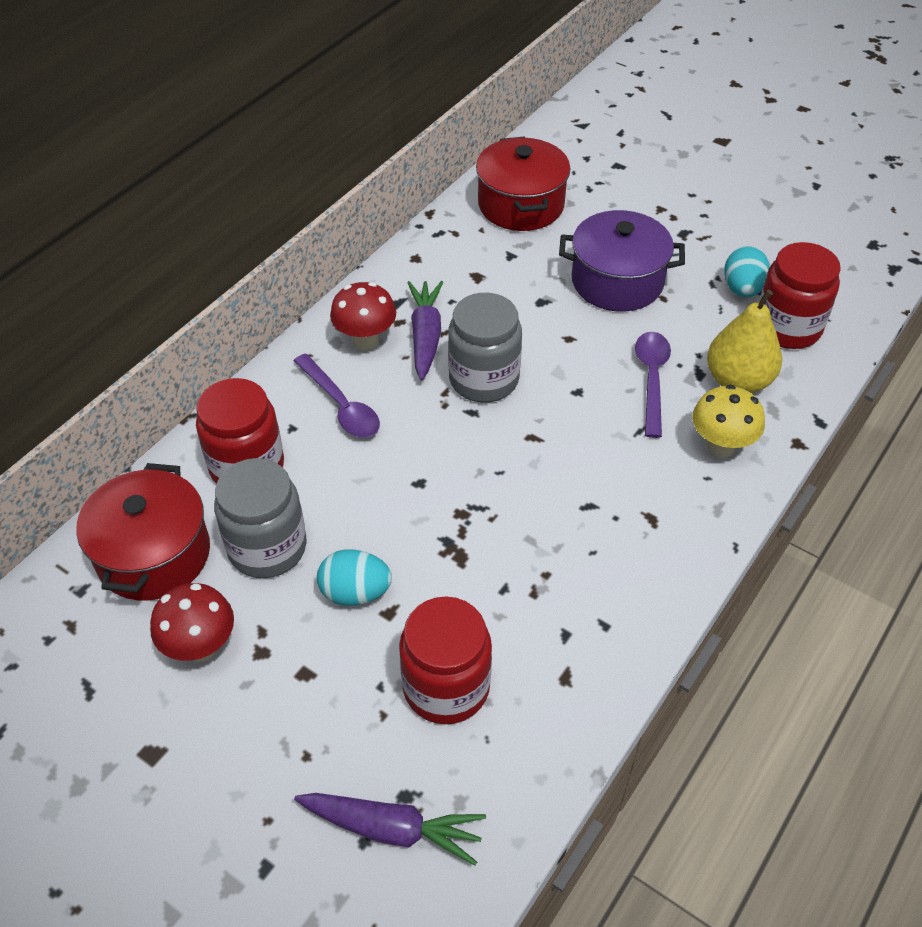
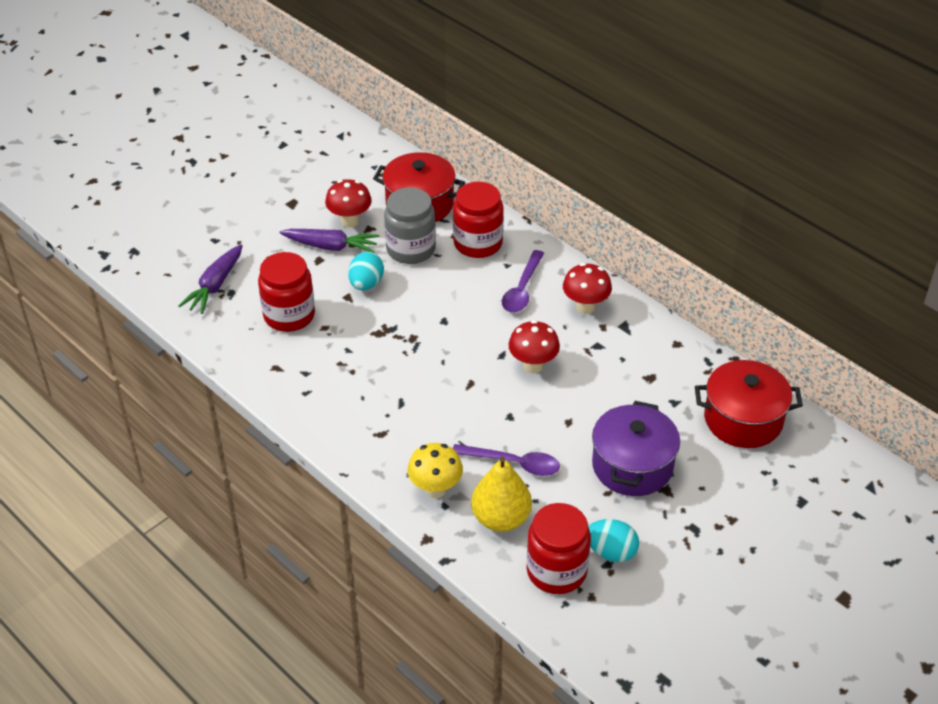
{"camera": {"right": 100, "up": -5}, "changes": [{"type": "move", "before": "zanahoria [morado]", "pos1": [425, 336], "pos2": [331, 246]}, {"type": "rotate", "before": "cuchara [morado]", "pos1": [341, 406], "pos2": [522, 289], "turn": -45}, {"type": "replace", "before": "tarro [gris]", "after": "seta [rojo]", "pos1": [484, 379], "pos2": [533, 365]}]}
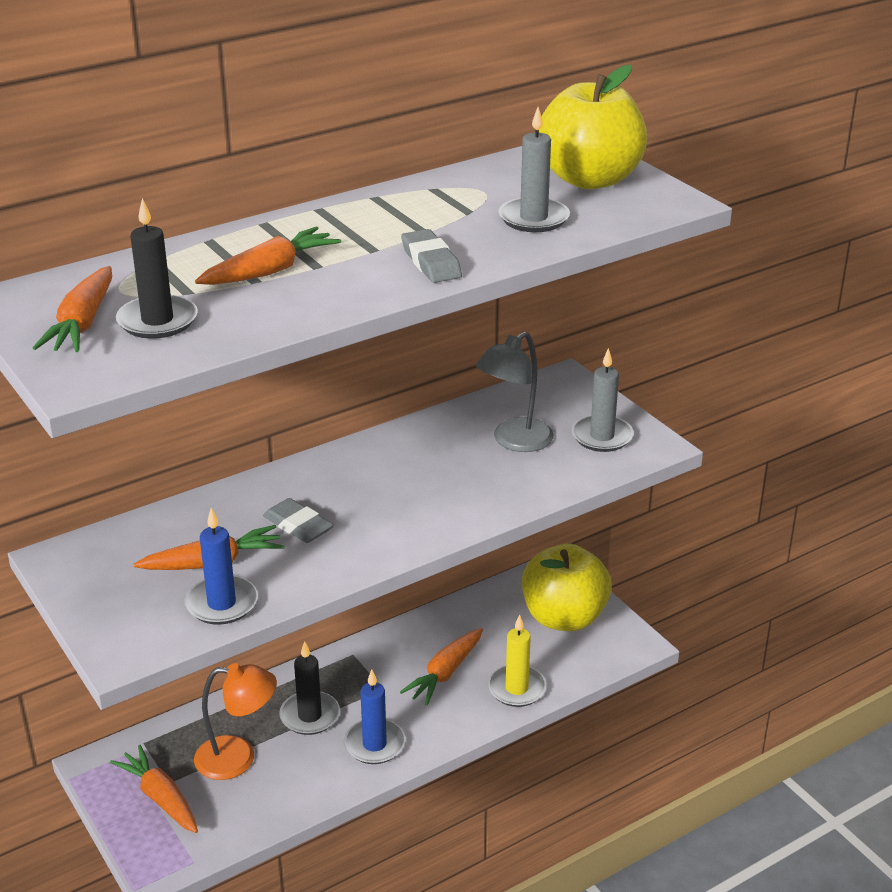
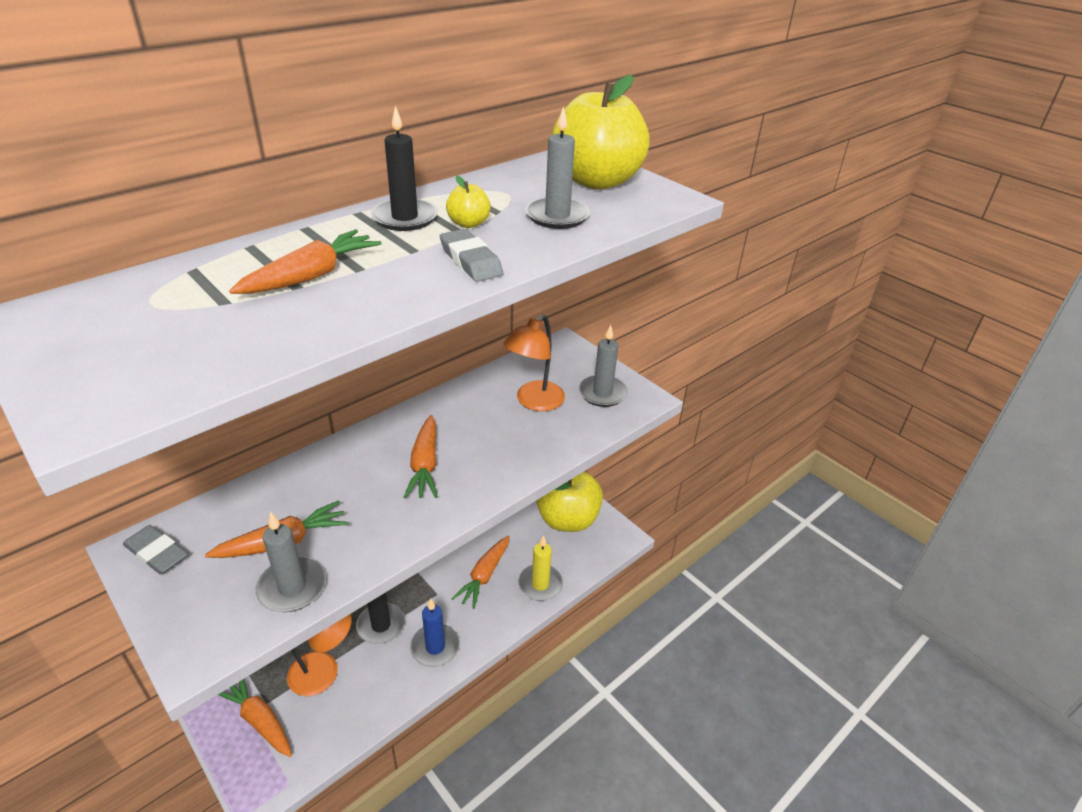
{"camera": {"right": -10, "up": 5}, "changes": [{"type": "move", "before": "goma de borrar [gris]", "pos1": [298, 525], "pos2": [157, 553]}, {"type": "recolor", "before": "vela [azul]", "after": "vela [gris]", "pos1": [221, 604], "pos2": [292, 587]}, {"type": "move", "before": "vela [negro]", "pos1": [157, 321], "pos2": [405, 218]}, {"type": "move", "before": "zanahoria [naranja]", "pos1": [82, 324], "pos2": [425, 465]}, {"type": "insert", "after": "manzana [amarillo]", "pos2": [468, 223]}, {"type": "recolor", "before": "lámpara [gris]", "after": "lámpara [naranja]", "pos1": [514, 441], "pos2": [534, 402]}]}
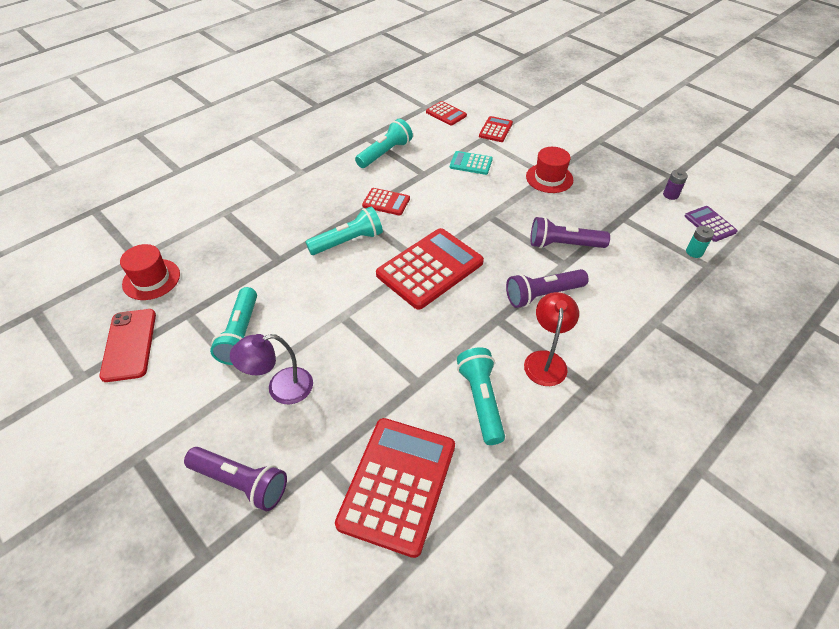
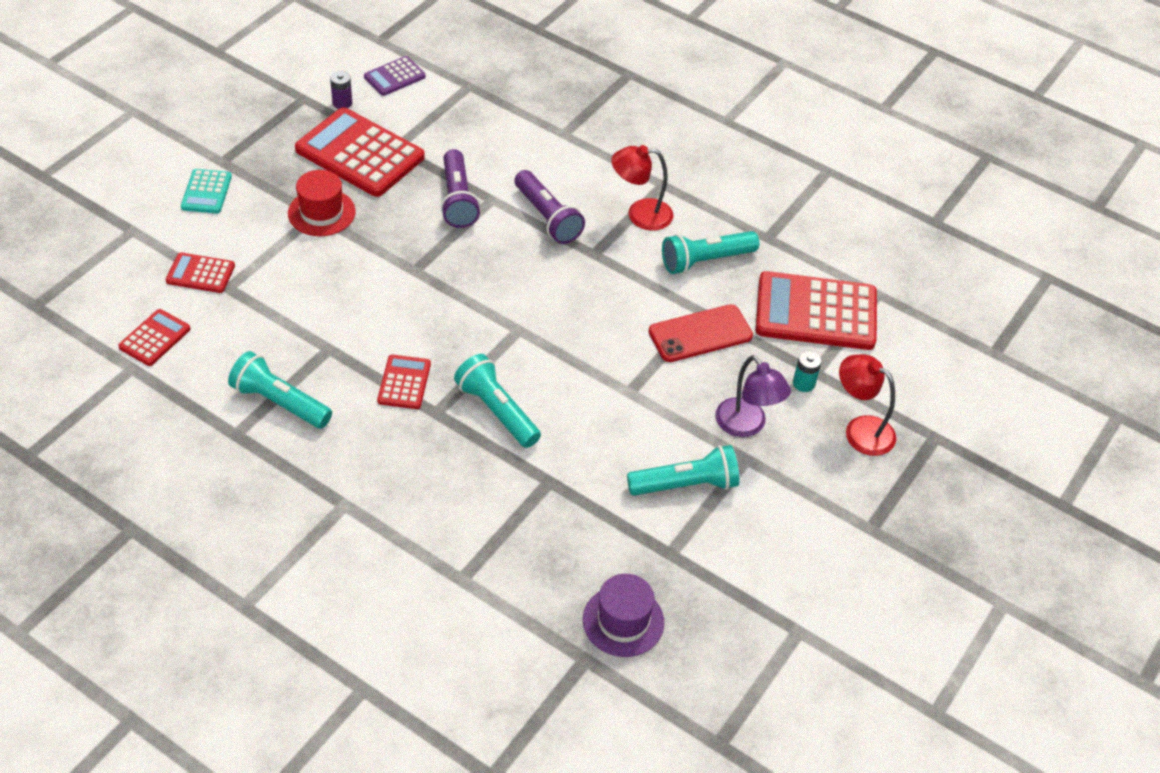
{"camera": {"right": -105, "up": 0}, "changes": [{"type": "move", "before": "calculadora [turquesa]", "pos1": [471, 163], "pos2": [206, 192]}, {"type": "move", "before": "calculadora [rojo]", "pos1": [430, 268], "pos2": [360, 153]}, {"type": "recolor", "before": "sombrero [rojo]", "after": "sombrero [morado]", "pos1": [151, 279], "pos2": [623, 621]}, {"type": "move", "before": "móvil [rojo]", "pos1": [129, 344], "pos2": [700, 334]}, {"type": "move", "before": "pila [turquesa]", "pos1": [694, 252], "pos2": [803, 383]}, {"type": "replace", "before": "lámpara de mano [morado]", "after": "lámpara [rojo]", "pos1": [241, 482], "pos2": [860, 430]}]}
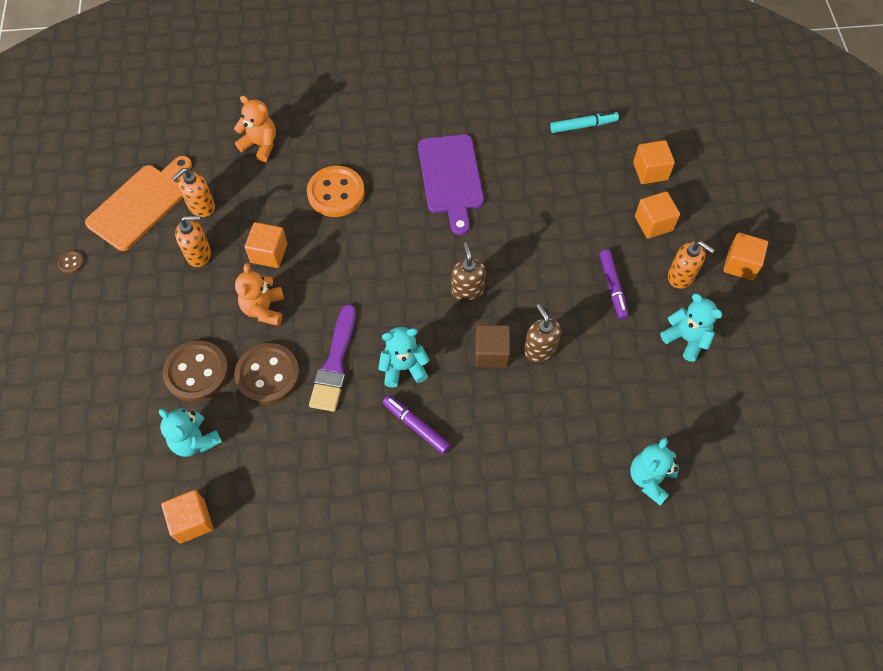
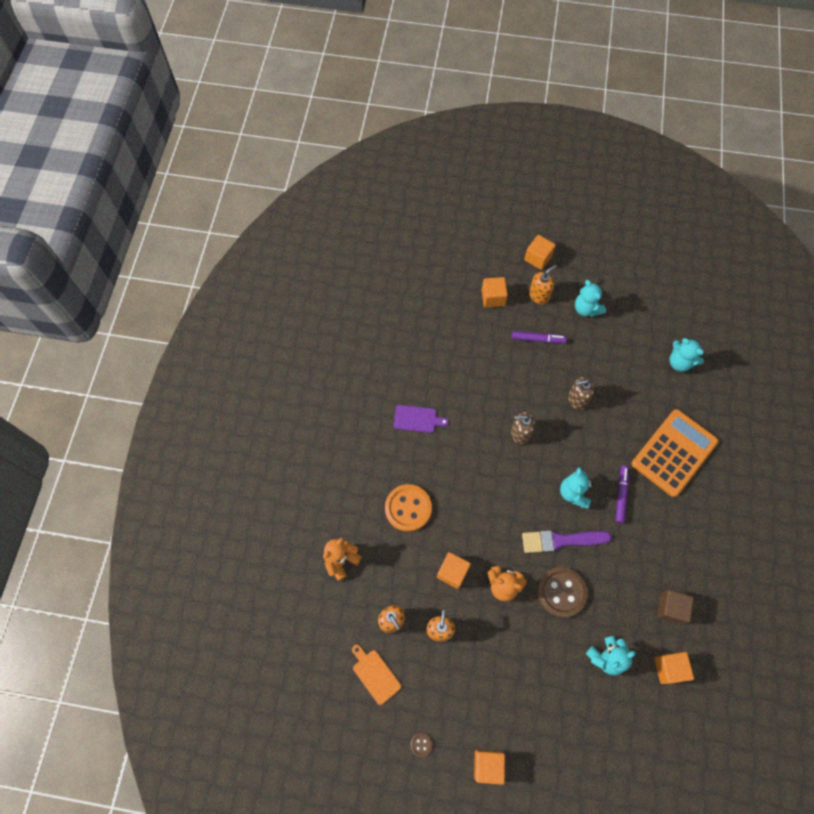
{"camera": {"right": -75, "up": 5}, "changes": [{"type": "resize", "before": "tabla de cortar [naranja]", "pos1": [140, 204], "pos2": [375, 674], "scale": 0.58}, {"type": "resize", "before": "tabla de cortar [morado]", "pos1": [451, 178], "pos2": [417, 419], "scale": 0.58}, {"type": "move", "before": "cubo [naranja]", "pos1": [650, 171], "pos2": [488, 765]}, {"type": "rotate", "before": "pincel [morado]", "pos1": [335, 363], "pos2": [561, 540], "turn": 150}, {"type": "rotate", "before": "osito [turquesa]", "pos1": [686, 339], "pos2": [586, 309], "turn": -90}, {"type": "rotate", "before": "rotulador [morado]", "pos1": [416, 426], "pos2": [621, 495], "turn": 135}, {"type": "insert", "after": "calculadora [naranja]", "pos2": [674, 453]}, {"type": "move", "before": "cubo [marrón]", "pos1": [491, 353], "pos2": [670, 608]}, {"type": "delete", "before": "botón [marrón]", "pos1": [196, 372]}, {"type": "delete", "before": "rotulador [turquesa]", "pos1": [583, 126]}]}
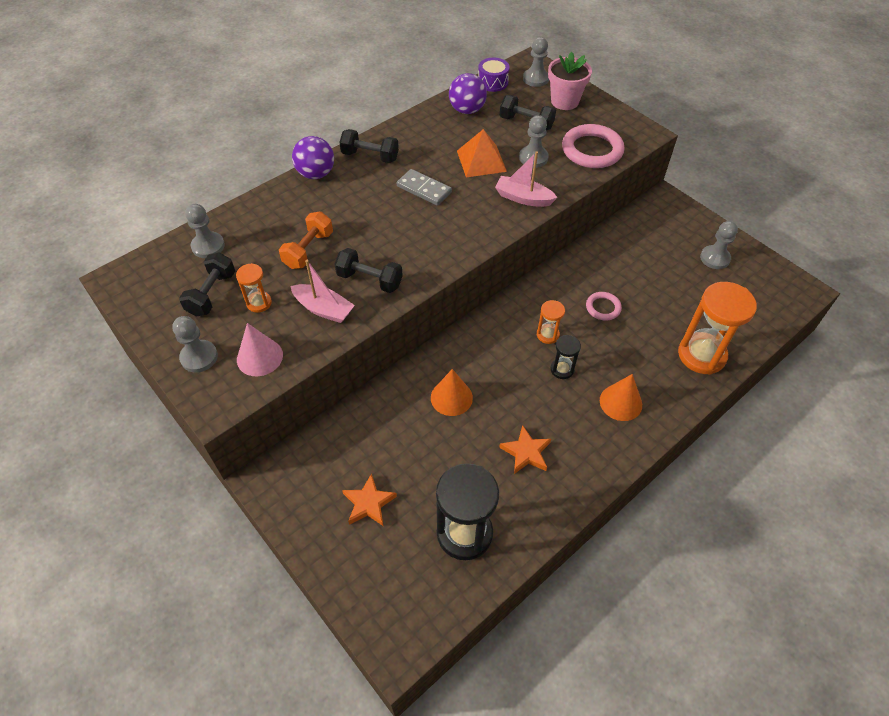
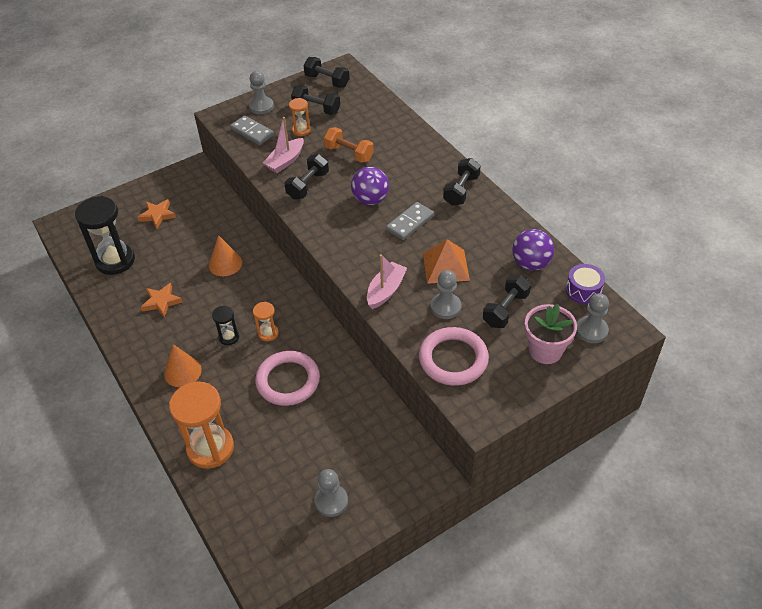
{"camera": {"right": 100, "up": -5}, "changes": [{"type": "replace", "before": "cono [rosa]", "after": "ficha de dominó [gris]", "pos1": [259, 357], "pos2": [252, 132]}, {"type": "resize", "before": "anillo [rosa]", "pos1": [603, 308], "pos2": [288, 381], "scale": 1.86}, {"type": "insert", "after": "mancuerna [negro]", "pos2": [327, 81]}, {"type": "move", "before": "pelota [morado]", "pos1": [316, 174], "pos2": [370, 200]}, {"type": "delete", "before": "peón [gris]", "pos1": [208, 246]}]}
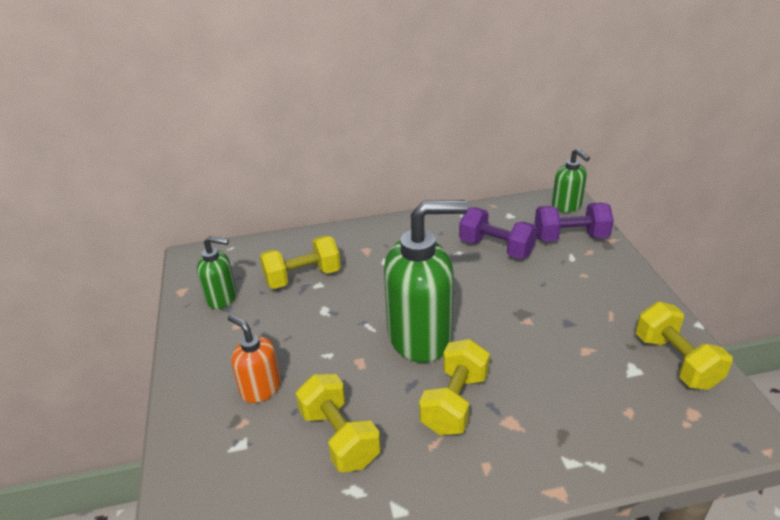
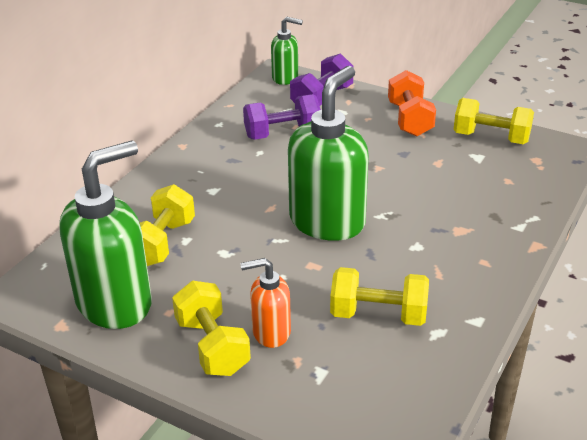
{"camera": {"right": -50, "up": 0}, "changes": [{"type": "resize", "before": "dispensador de jabón [verde]", "pos1": [222, 298], "pos2": [115, 303], "scale": 1.91}, {"type": "move", "before": "mancuerna [amarillo]", "pos1": [455, 402], "pos2": [212, 346]}, {"type": "insert", "after": "mancuerna [naranja]", "pos2": [410, 119]}]}
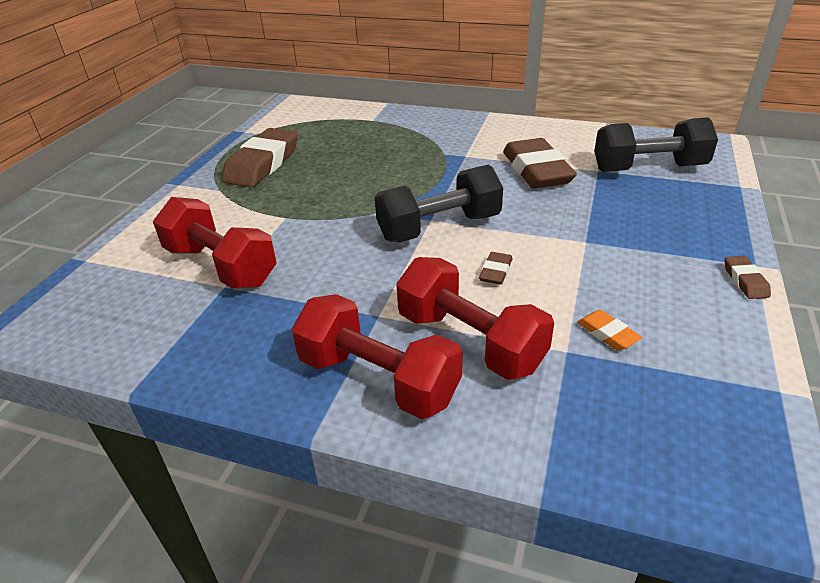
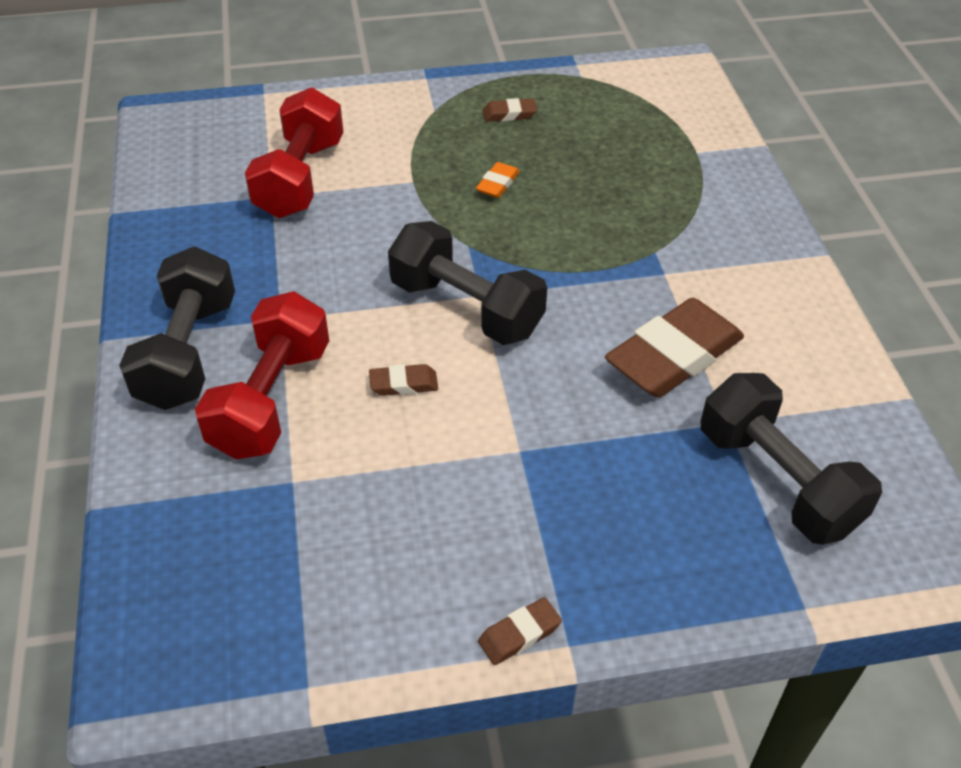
{"camera": {"right": 60, "up": 10}, "changes": [{"type": "recolor", "before": "mancuerna [rojo]", "after": "mancuerna [negro]", "pos1": [378, 379], "pos2": [188, 353]}, {"type": "move", "before": "goma de borrar [naranja]", "pos1": [607, 334], "pos2": [497, 184]}, {"type": "resize", "before": "goma de borrar [marrón]", "pos1": [262, 164], "pos2": [509, 114], "scale": 0.44}]}
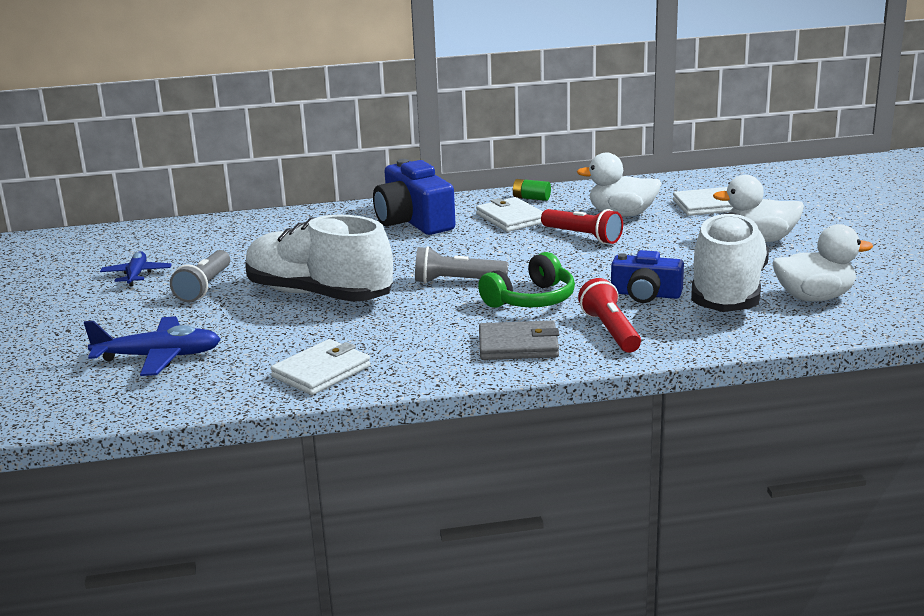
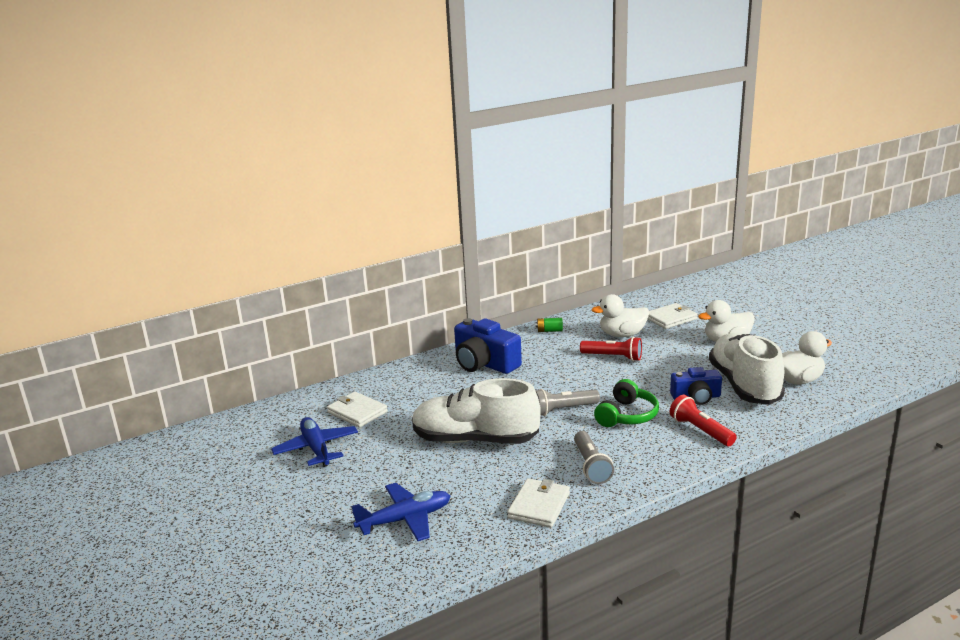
{"camera": {"right": -20, "up": 0}, "changes": [{"type": "resize", "before": "avión [azul]", "pos1": [137, 275], "pos2": [316, 448], "scale": 1.56}, {"type": "move", "before": "cartera [blanco]", "pos1": [511, 218], "pos2": [357, 412]}, {"type": "move", "before": "lámpara de mano [gris]", "pos1": [204, 287], "pos2": [591, 466]}, {"type": "delete", "before": "cartera [gris]", "pos1": [518, 345]}]}
